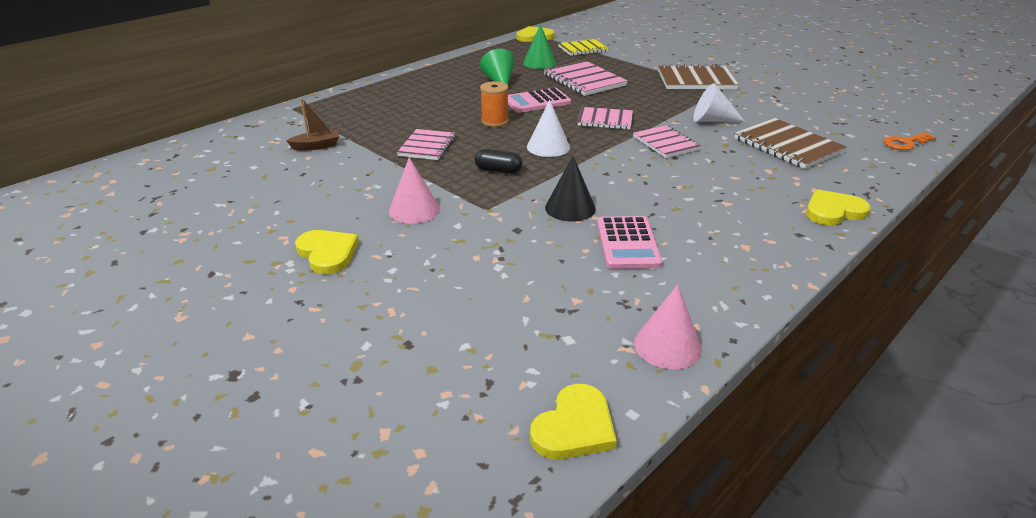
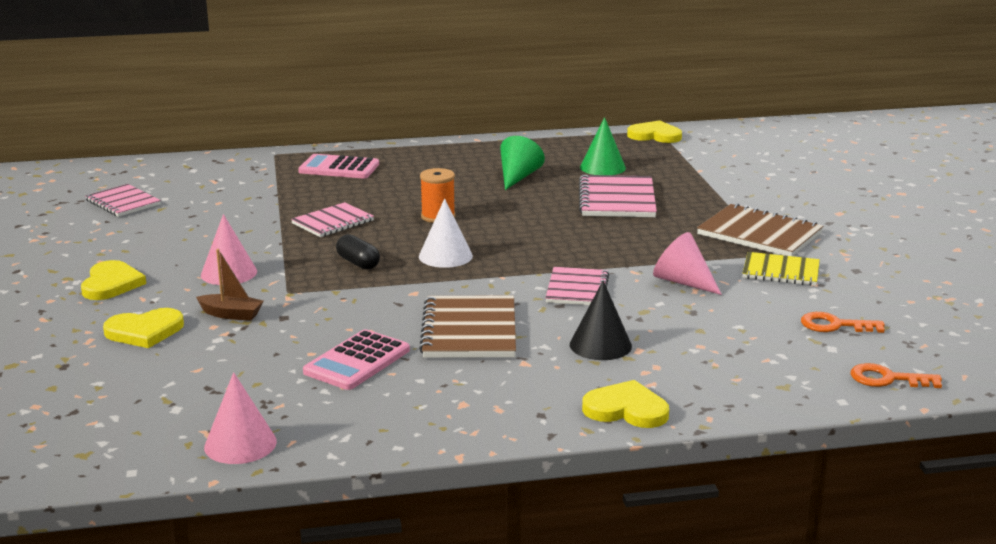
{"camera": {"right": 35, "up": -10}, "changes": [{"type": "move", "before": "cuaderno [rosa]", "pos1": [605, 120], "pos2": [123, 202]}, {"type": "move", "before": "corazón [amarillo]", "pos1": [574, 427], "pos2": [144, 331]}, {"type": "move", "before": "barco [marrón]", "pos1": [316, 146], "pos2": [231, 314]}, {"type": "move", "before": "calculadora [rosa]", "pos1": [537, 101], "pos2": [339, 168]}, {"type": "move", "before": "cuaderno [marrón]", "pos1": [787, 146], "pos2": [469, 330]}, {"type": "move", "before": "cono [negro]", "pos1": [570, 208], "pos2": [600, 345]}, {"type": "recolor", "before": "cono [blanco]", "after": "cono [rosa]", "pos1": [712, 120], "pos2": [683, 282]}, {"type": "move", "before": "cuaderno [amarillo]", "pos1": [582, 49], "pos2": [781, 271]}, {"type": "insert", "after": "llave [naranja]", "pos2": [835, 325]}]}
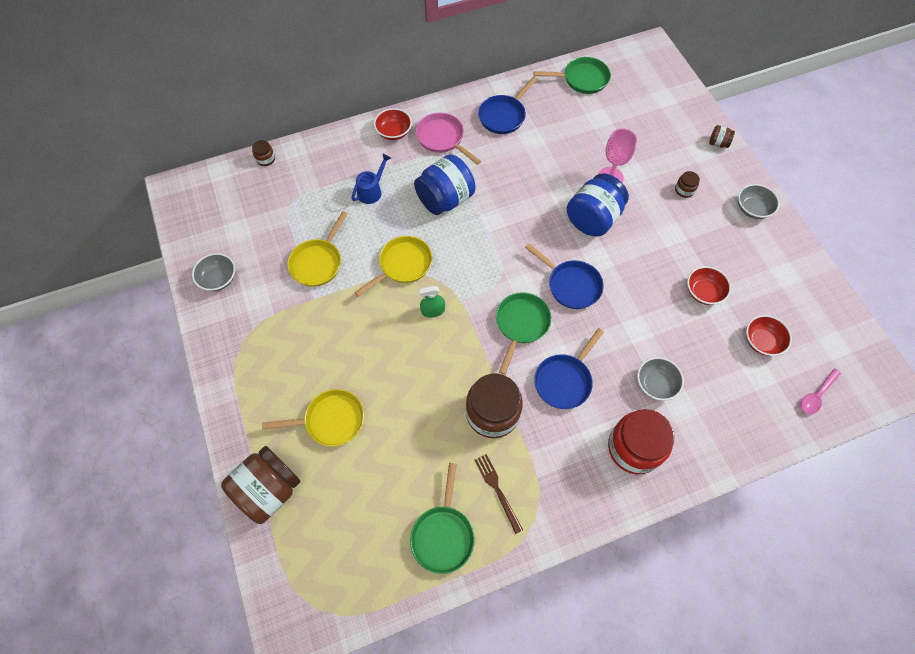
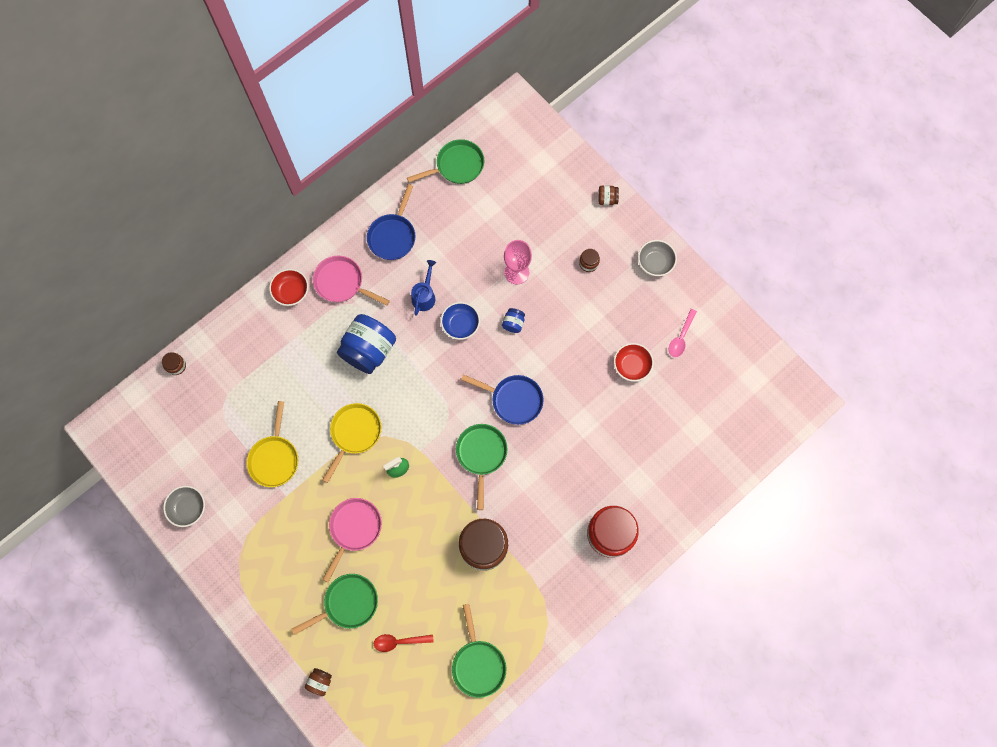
{"camera": {"right": -20, "up": 10}, "changes": [{"type": "recolor", "before": "sartén [amarillo]", "after": "sartén [verde]", "pos1": [331, 420], "pos2": [348, 603]}, {"type": "resize", "before": "tarro [marrón]", "pos1": [269, 490], "pos2": [320, 681], "scale": 0.44}, {"type": "insert", "after": "sartén [rosa]", "pos2": [354, 529]}, {"type": "insert", "after": "cuchara [rojo]", "pos2": [399, 641]}, {"type": "move", "before": "regadera [azul]", "pos1": [372, 191], "pos2": [424, 295]}, {"type": "insert", "after": "cuenco [azul]", "pos2": [460, 325]}, {"type": "resize", "before": "tarro [azul]", "pos1": [593, 219], "pos2": [513, 323], "scale": 0.44}, {"type": "move", "before": "cuchara [rosa]", "pos1": [816, 395], "pos2": [681, 337]}, {"type": "delete", "before": "tenedor [marrón]", "pos1": [497, 490]}, {"type": "delete", "before": "sartén [azul]", "pos1": [564, 380]}, {"type": "delete", "before": "cuenco [gris]", "pos1": [655, 384]}, {"type": "delete", "before": "cuenco [rojo]", "pos1": [762, 341]}]}
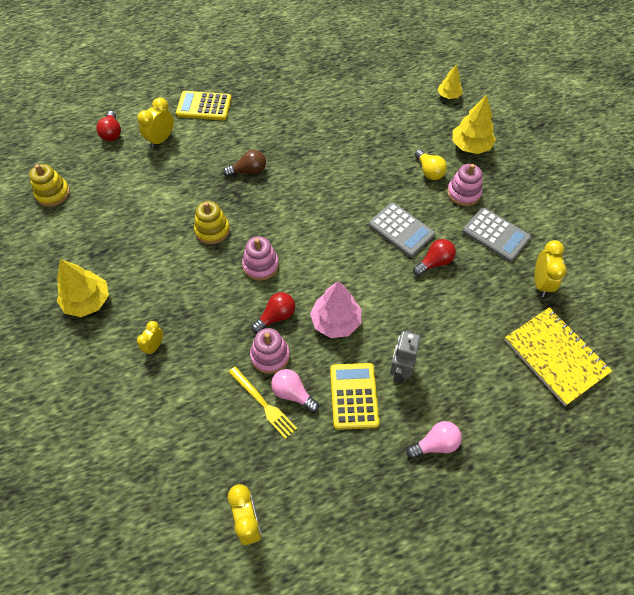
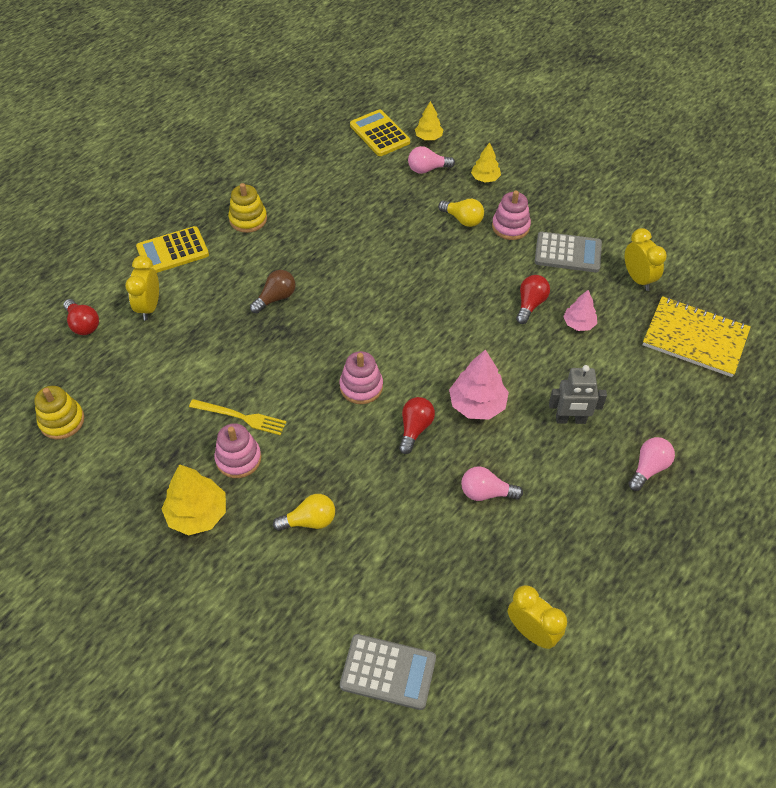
{"camera": {"right": -30, "up": -5}, "changes": [{"type": "move", "before": "tenedor [amarillo]", "pos1": [263, 403], "pos2": [241, 417]}, {"type": "move", "before": "juguete apilable [rosa]", "pos1": [270, 356], "pos2": [238, 459]}, {"type": "move", "before": "juguete apilable [amarillo]", "pos1": [212, 230], "pos2": [248, 219]}, {"type": "replace", "before": "despertador [amarillo]", "after": "bombilla [amarillo]", "pos1": [154, 346], "pos2": [309, 521]}, {"type": "move", "before": "calculadora [gris]", "pos1": [401, 230], "pos2": [388, 672]}, {"type": "move", "before": "calculadora [amarillo]", "pos1": [354, 396], "pos2": [379, 134]}, {"type": "insert", "after": "bombilla [rosa]", "pos2": [427, 169]}, {"type": "resize", "before": "árbol [amarillo]", "pos1": [471, 146], "pos2": [485, 178], "scale": 0.61}, {"type": "rotate", "before": "robot [gris]", "pos1": [400, 371], "pos2": [570, 419], "turn": -75}, {"type": "insert", "after": "árbol [rosa]", "pos2": [578, 324]}]}
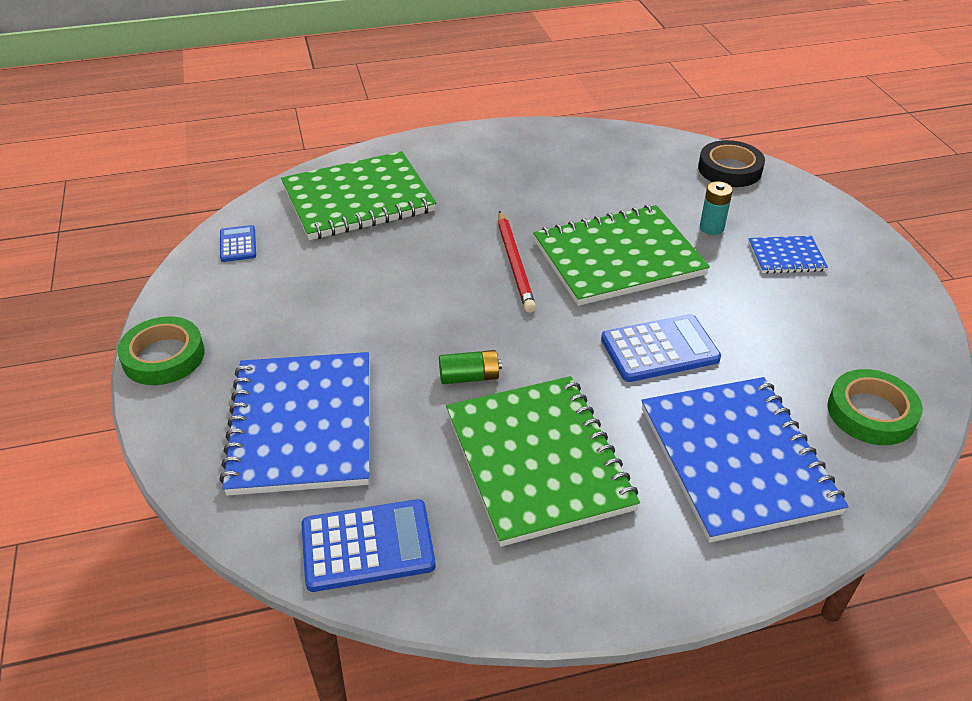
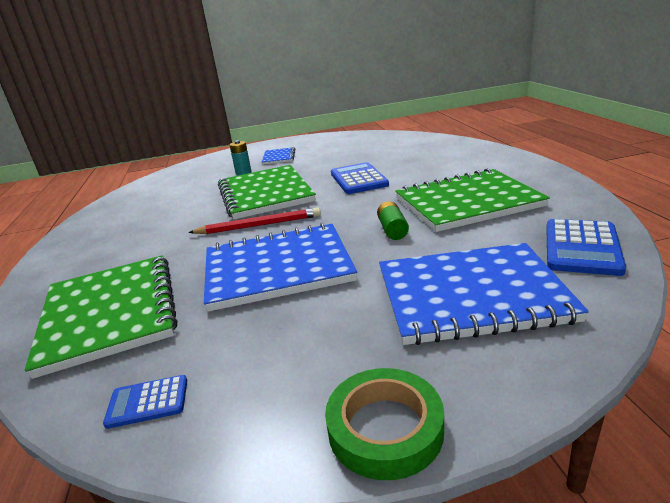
{"camera": {"right": -85, "up": -15}, "changes": [{"type": "move", "before": "cuaderno [azul]", "pos1": [737, 459], "pos2": [277, 268]}, {"type": "rotate", "before": "calculadora [azul]", "pos1": [367, 546], "pos2": [582, 248], "turn": -150}, {"type": "delete", "before": "cinta adhesiva [negro]", "pos1": [729, 169]}, {"type": "delete", "before": "cinta adhesiva [verde]", "pos1": [871, 413]}]}
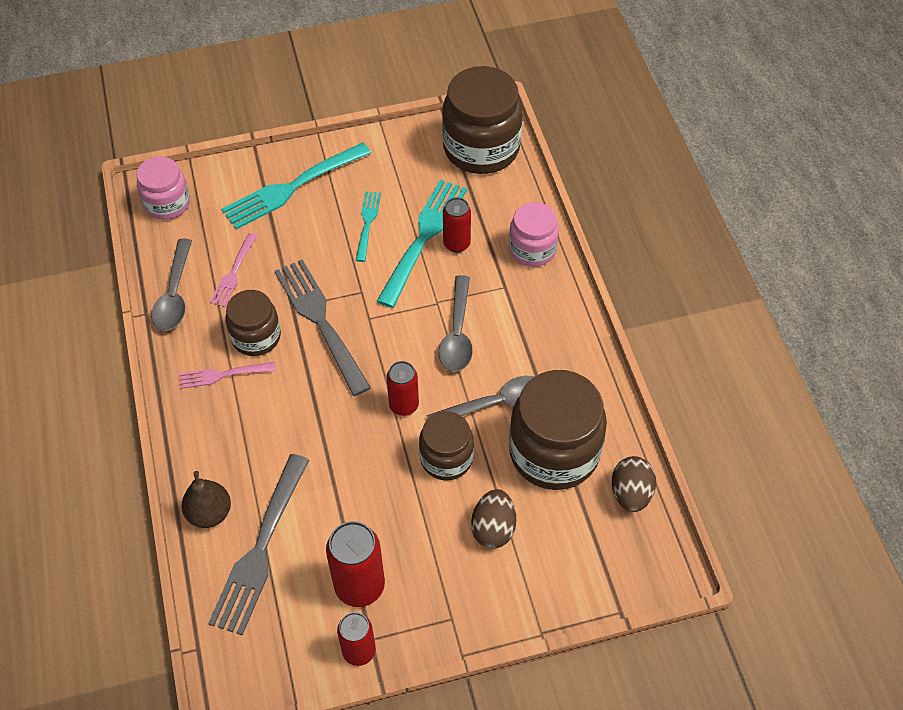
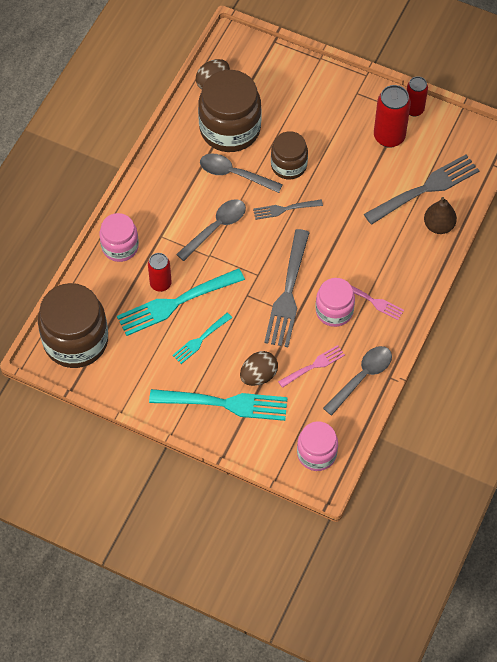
{"camera": {"right": -140, "up": 5}, "changes": [{"type": "move", "before": "huevo [marrón]", "pos1": [493, 528], "pos2": [258, 375]}, {"type": "replace", "before": "lata [rojo]", "after": "tenedor [gris]", "pos1": [404, 405], "pos2": [285, 209]}, {"type": "recolor", "before": "tarro [marrón]", "after": "tarro [rosa]", "pos1": [256, 337], "pos2": [334, 311]}]}
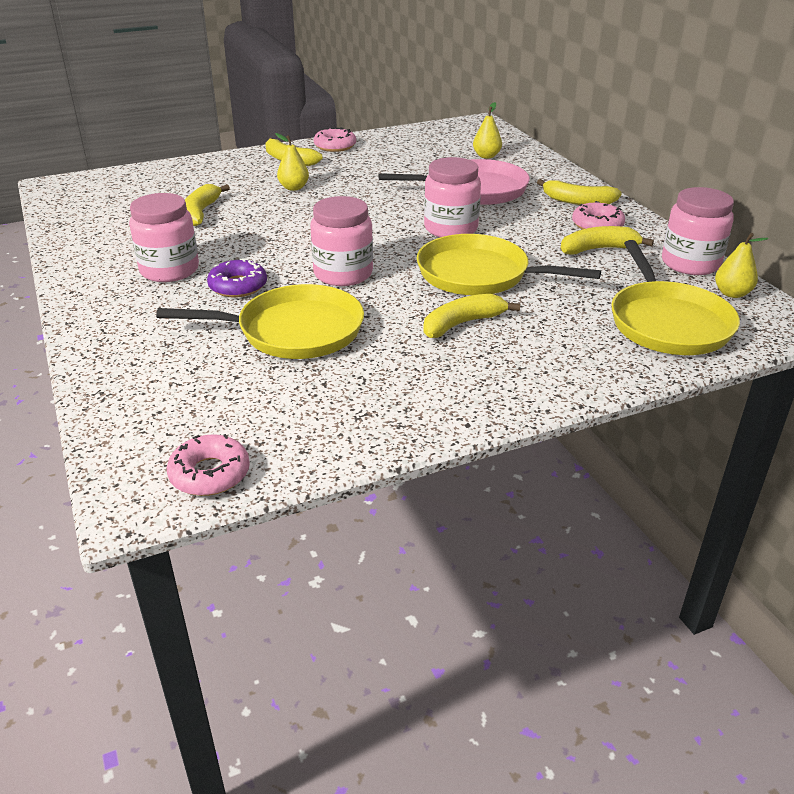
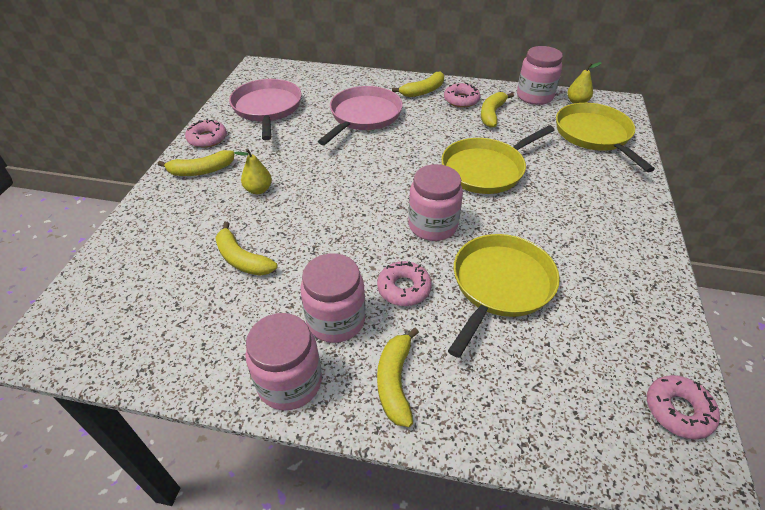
{"camera": {"right": -55, "up": 10}, "changes": [{"type": "insert", "after": "sartén [rosa]", "pos2": [267, 108]}, {"type": "move", "before": "tarro [rosa]", "pos1": [451, 228], "pos2": [289, 382]}, {"type": "recolor", "before": "rosquilla [morado]", "after": "rosquilla [rosa]", "pos1": [238, 286], "pos2": [404, 288]}, {"type": "move", "before": "plátano [amarillo]", "pos1": [462, 324], "pos2": [395, 381]}, {"type": "rotate", "before": "sartén [amarillo]", "pos1": [667, 323], "pos2": [594, 135], "turn": -135}, {"type": "delete", "before": "pera [amarillo]", "pos1": [486, 156]}]}
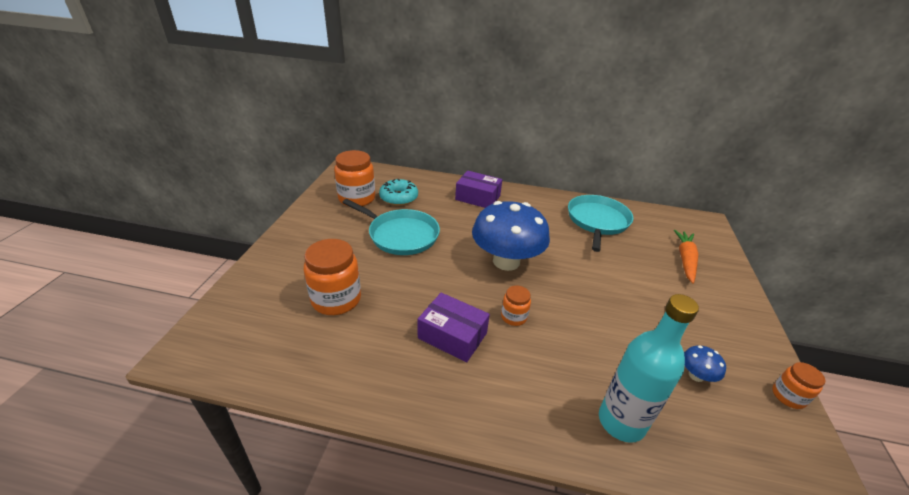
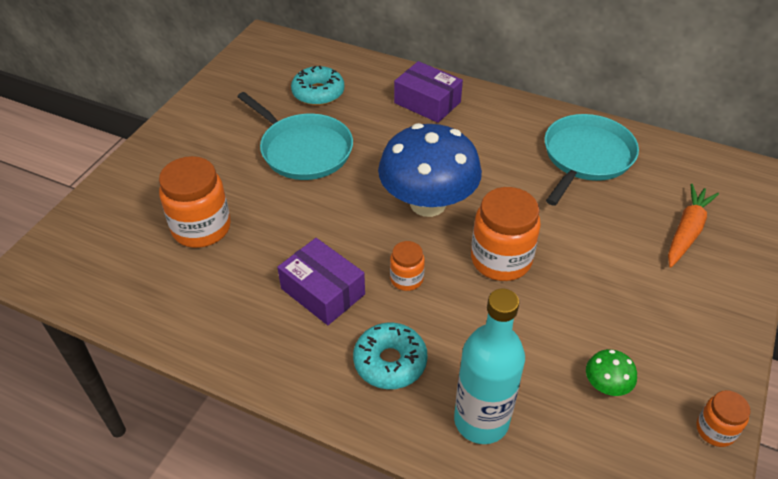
{"camera": {"right": 15, "up": 10}, "changes": [{"type": "insert", "after": "rosquilla [turquesa]", "pos2": [390, 362]}, {"type": "move", "before": "tarro [naranja]", "pos1": [357, 198], "pos2": [501, 260]}, {"type": "recolor", "before": "seta [azul]", "after": "seta [verde]", "pos1": [696, 375], "pos2": [606, 385]}]}
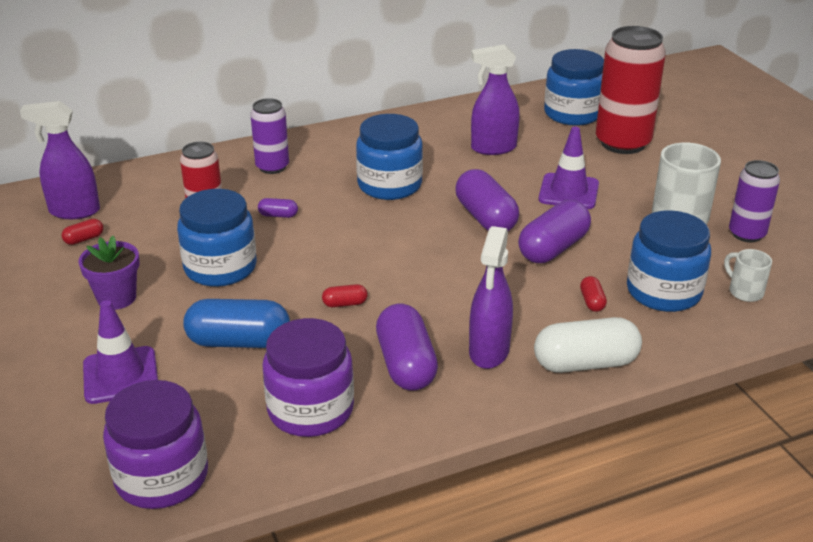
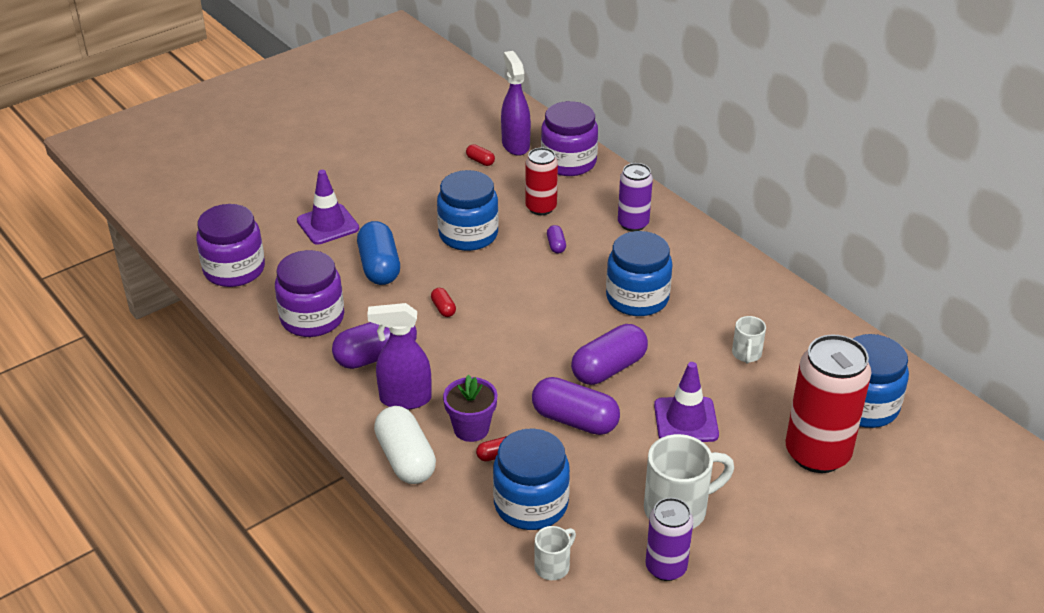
{"camera": {"right": 75, "up": 5}, "changes": [{"type": "move", "before": "maceta [morado]", "pos1": [116, 298], "pos2": [471, 429]}, {"type": "insert", "after": "tarro [morado]", "pos2": [568, 162]}, {"type": "replace", "before": "pulverizador [morado]", "after": "taza [blanco]", "pos1": [493, 148], "pos2": [746, 354]}]}
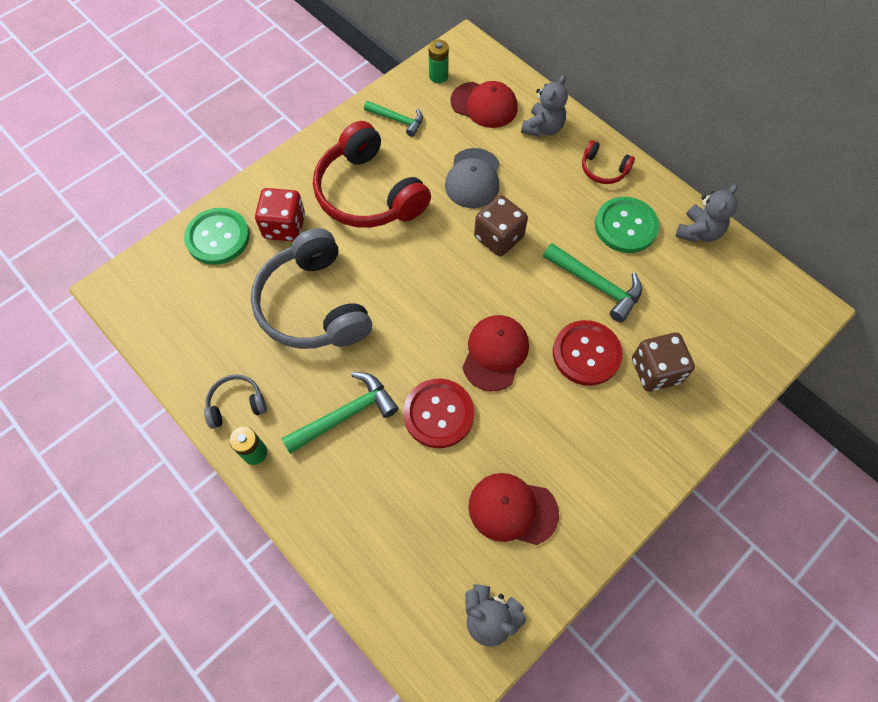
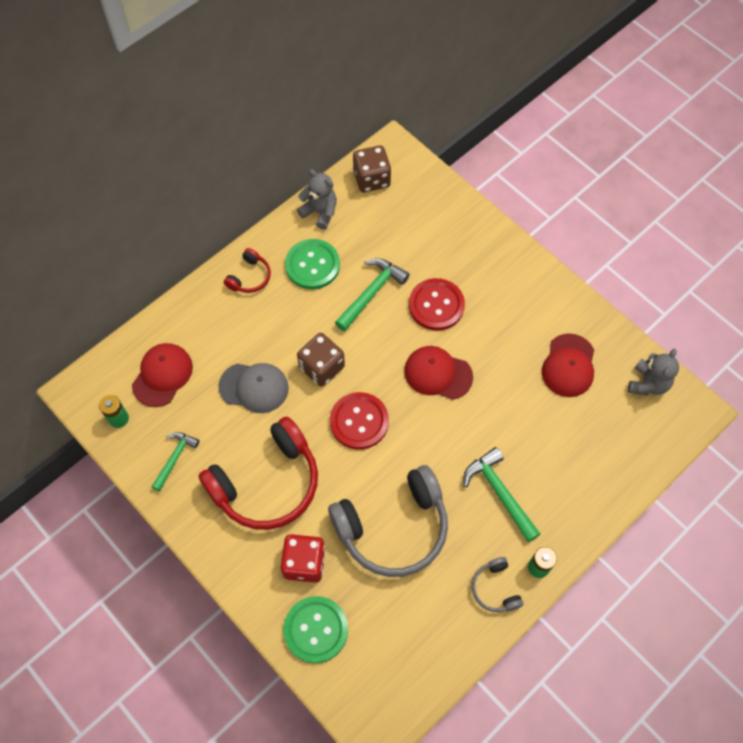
{"camera": {"right": -90, "up": 0}, "changes": [{"type": "move", "before": "botón [rojo]", "pos1": [438, 414], "pos2": [359, 421]}, {"type": "move", "before": "dado [marrón]", "pos1": [655, 371], "pos2": [371, 179]}, {"type": "delete", "before": "osito [gris]", "pos1": [543, 128]}]}
